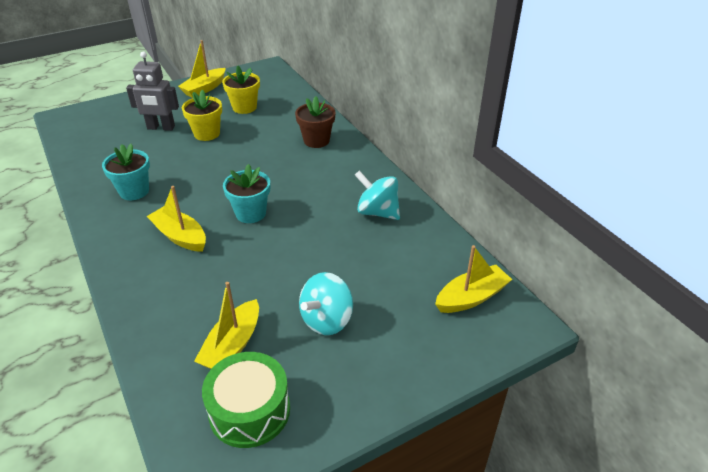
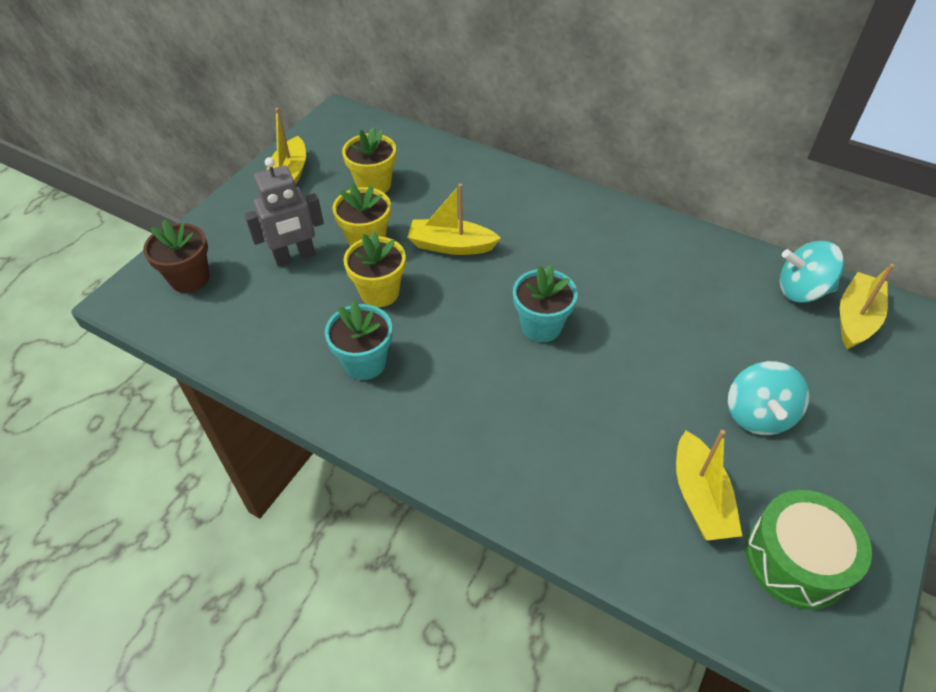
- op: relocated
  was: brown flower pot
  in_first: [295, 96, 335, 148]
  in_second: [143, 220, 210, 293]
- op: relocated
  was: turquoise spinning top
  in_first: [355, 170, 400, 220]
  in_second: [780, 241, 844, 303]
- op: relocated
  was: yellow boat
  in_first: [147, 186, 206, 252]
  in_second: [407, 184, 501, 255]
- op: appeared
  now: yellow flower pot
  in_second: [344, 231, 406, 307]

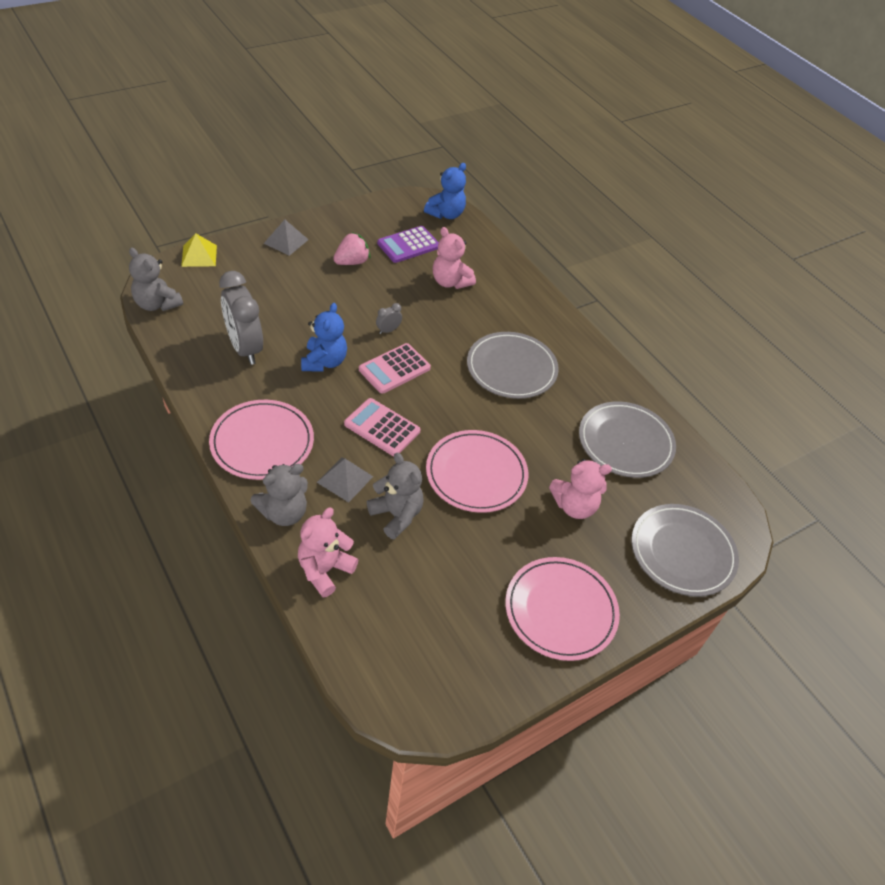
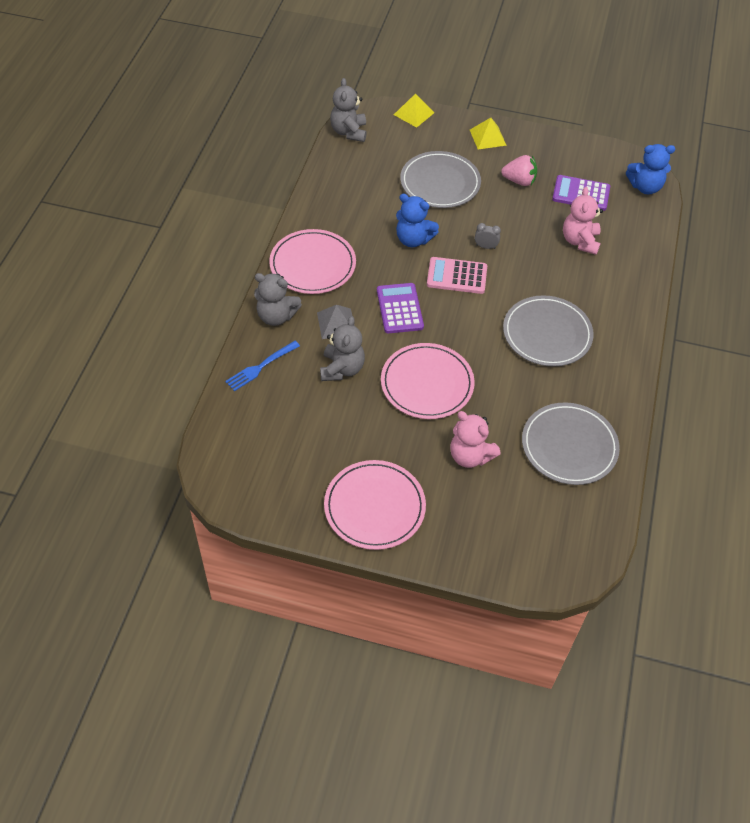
- op: colour
  was: grey pyramid
  now: yellow pyramid
  in_first: [263, 220, 309, 256]
  in_second: [470, 118, 507, 149]
- op: missing
  was: grey clock
  in_first: [219, 271, 263, 365]
- op: spun
  was: blue teddy bear
  in_first: [301, 303, 347, 372]
  in_second: [396, 194, 439, 247]
  clockwise: 60
- op: colour
  was: pink calculator
  now: purple calculator
  in_first: [344, 398, 420, 456]
  in_second: [377, 283, 424, 333]
- op: relocated
  was: grey plate
  in_first: [632, 504, 739, 596]
  in_second: [400, 151, 481, 208]
- op: exchanged
  was: pink teddy bear
  now: blue fork
  in_first: [298, 508, 358, 597]
  in_second: [225, 341, 300, 391]

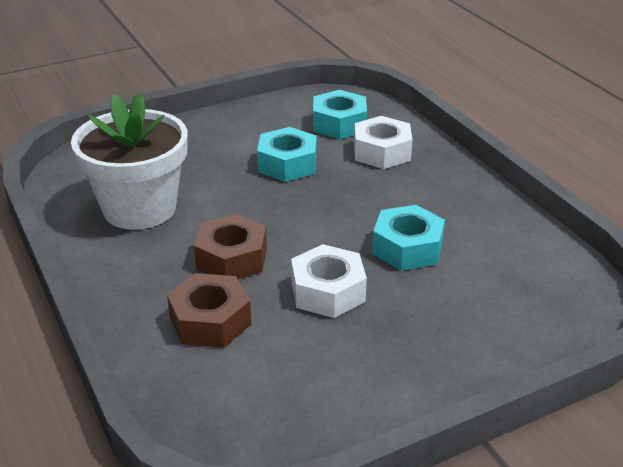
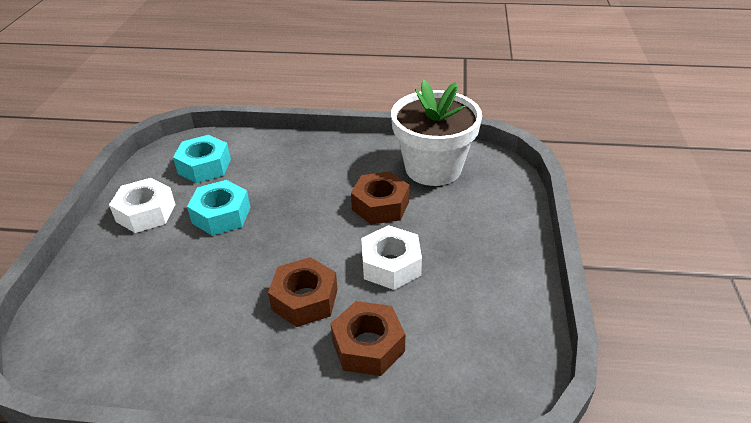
- op: relocated
  was: white flower pot
  in_first: [71, 93, 188, 230]
  in_second: [391, 80, 482, 186]
- op: relocated
  was: white nut
  in_first: [354, 116, 413, 169]
  in_second: [109, 178, 176, 233]
- op: colour
  was: turquoise nut
  now: brown nut
  in_first: [372, 205, 445, 271]
  in_second: [351, 171, 410, 225]

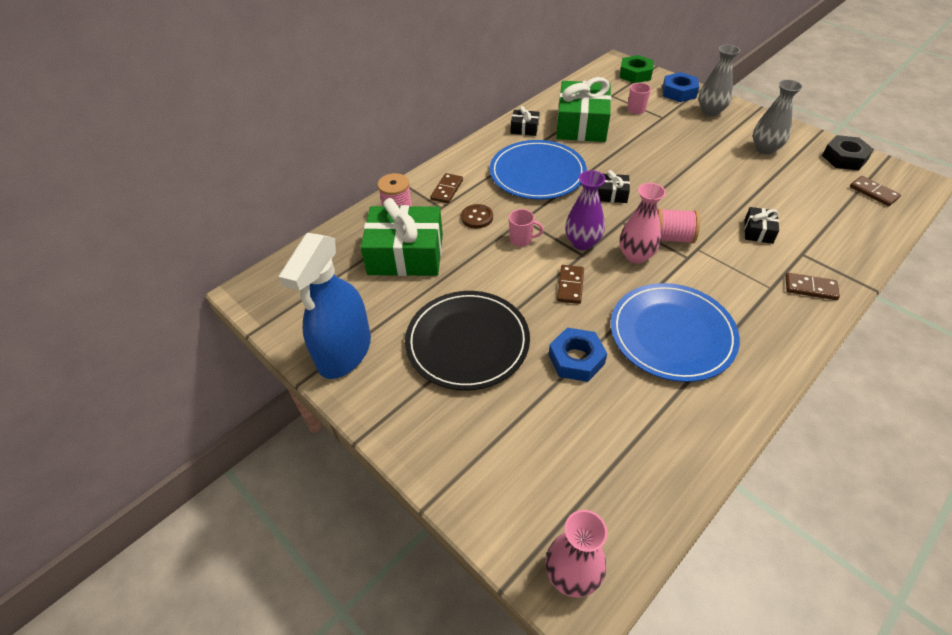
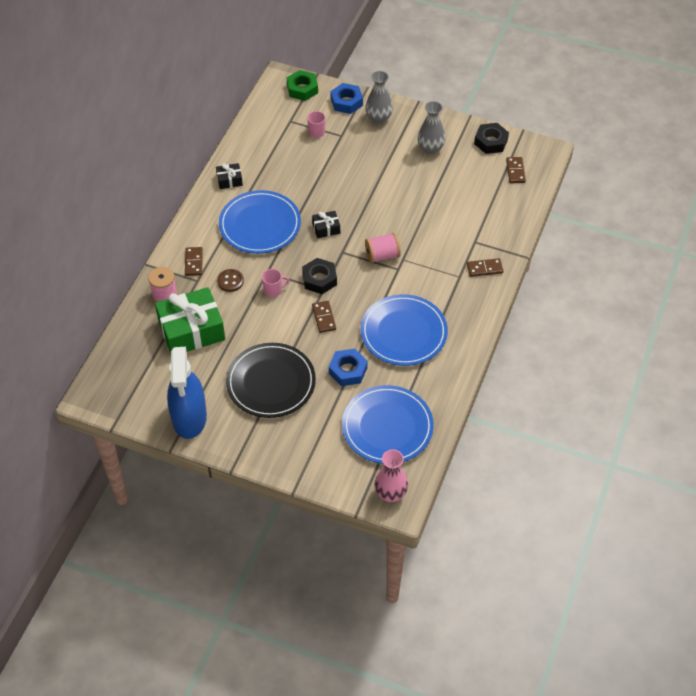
- op: missing
  was: green gift
  in_first: [556, 77, 611, 142]
- op: exchanged
  was: purple vase
  now: black nut
  in_first: [565, 170, 605, 250]
  in_second: [302, 258, 337, 294]
- op: spun
  was: brown domino
  in_first: [850, 176, 901, 206]
  in_second: [506, 157, 526, 183]
  clockwise: 60
- op: missing
  was: pink vase
  in_first: [619, 183, 666, 264]
- op: missing
  was: black gift
  in_first: [744, 207, 779, 244]
- op: appeared
  now: blue plate
  in_second: [342, 385, 434, 464]

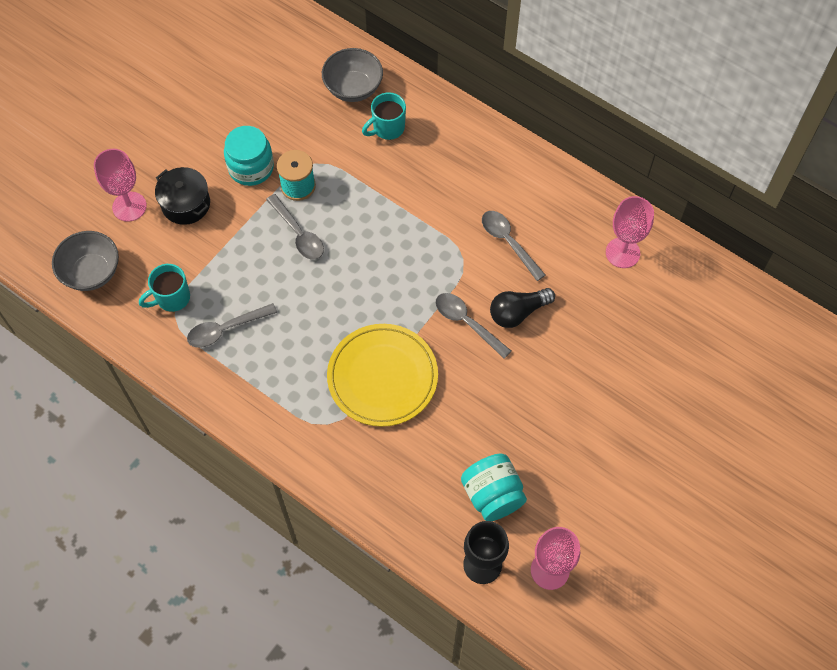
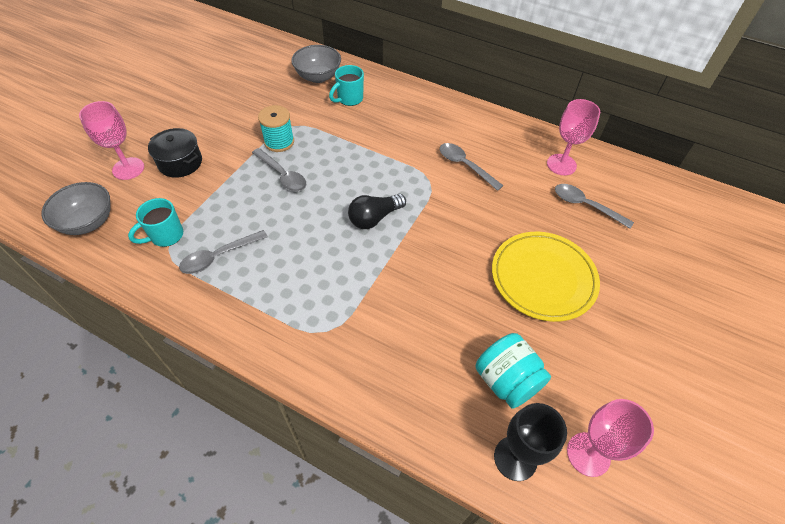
- op: missing
  was: turquoise jar
  in_first: [224, 126, 274, 186]
- op: relocated
  was: black light bulb
  in_first: [490, 288, 555, 328]
  in_second: [348, 194, 406, 229]
- op: relocated
  was: grey spoon
  in_first: [435, 293, 511, 358]
  in_second: [555, 184, 634, 229]
- op: relocated
  was: yellow plate
  in_first: [327, 324, 438, 427]
  in_second: [492, 232, 600, 322]

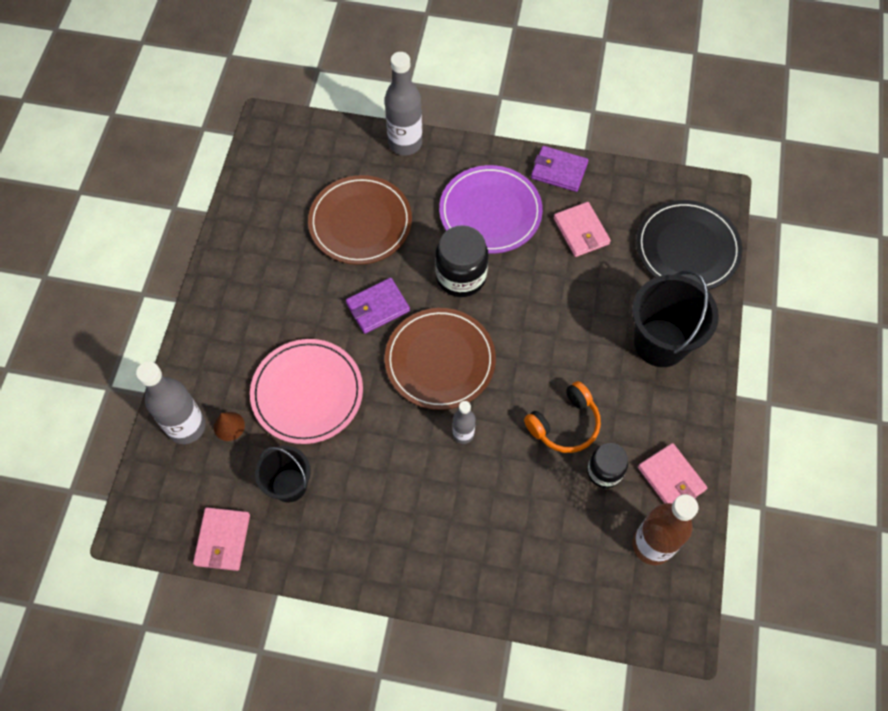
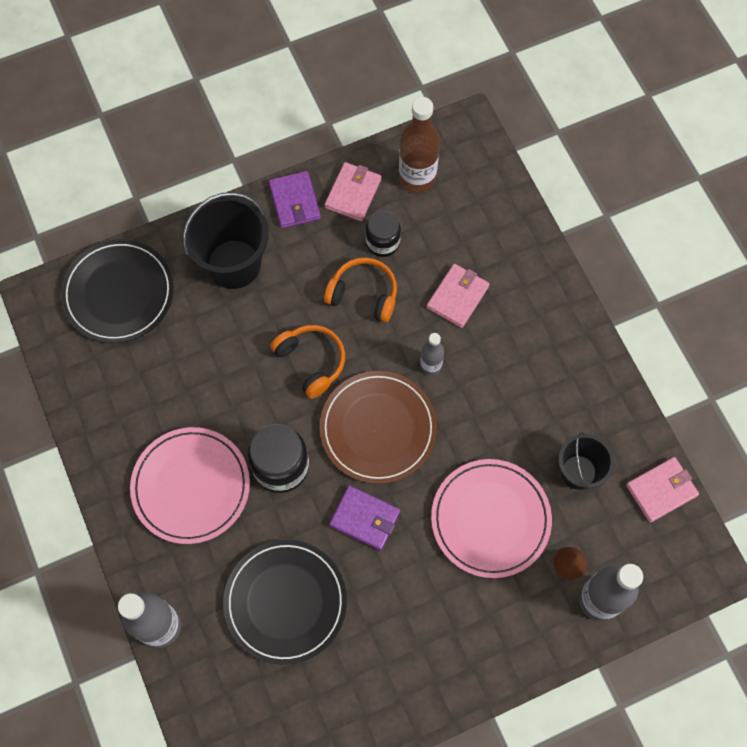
- op: relocated
  was: purple wallet
  in_first: [531, 146, 589, 192]
  in_second: [269, 171, 321, 228]
- op: colour
  was: purple plate
  now: pink plate
  in_first: [439, 165, 543, 254]
  in_second: [130, 427, 250, 544]
- op: colour
  was: brown plate
  now: black plate
  in_first: [308, 175, 412, 265]
  in_second: [223, 540, 347, 665]
- op: relocated
  was: pink wallet
  in_first: [554, 202, 611, 257]
  in_second: [426, 264, 489, 328]
- op: appeared
  now: orange headphones
  in_second: [270, 325, 345, 399]

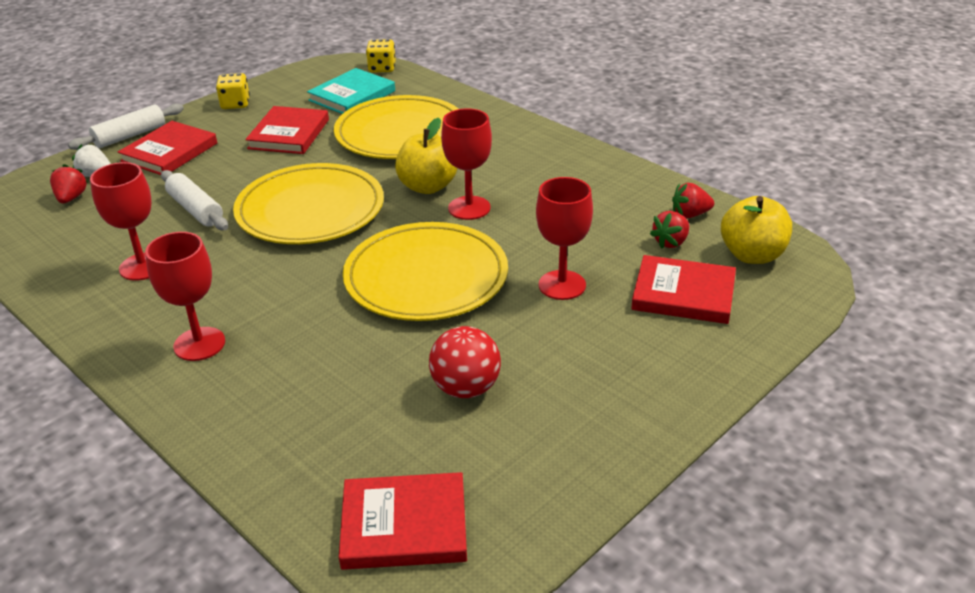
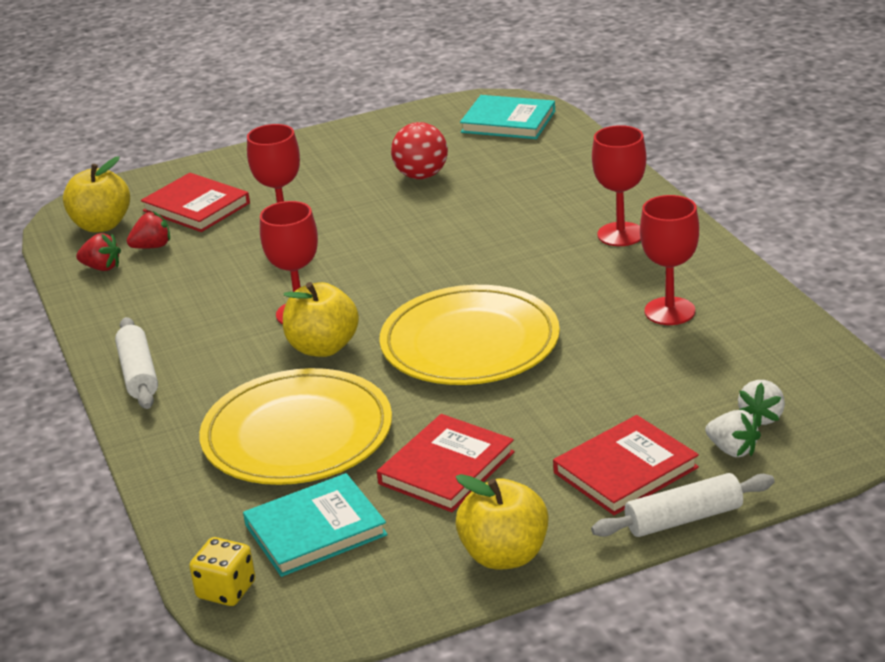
- op: exchanged
  was: yellow dice
  now: yellow apple
  in_first: [216, 73, 250, 109]
  in_second: [456, 474, 548, 570]
- op: colour
  was: red strawberry
  now: white strawberry
  in_first: [50, 164, 88, 203]
  in_second: [738, 380, 785, 427]
- op: relocated
  was: white rolling pin
  in_first: [161, 170, 228, 231]
  in_second: [115, 317, 158, 409]
- op: missing
  was: yellow plate
  in_first: [343, 222, 508, 321]
- op: colour
  was: red book
  now: turquoise book
  in_first: [339, 472, 467, 570]
  in_second: [460, 95, 555, 139]

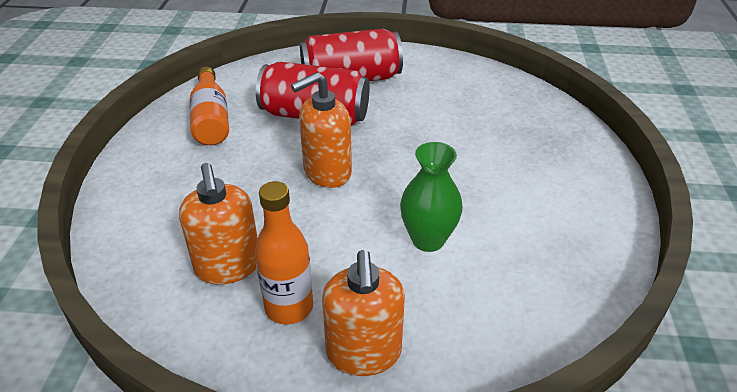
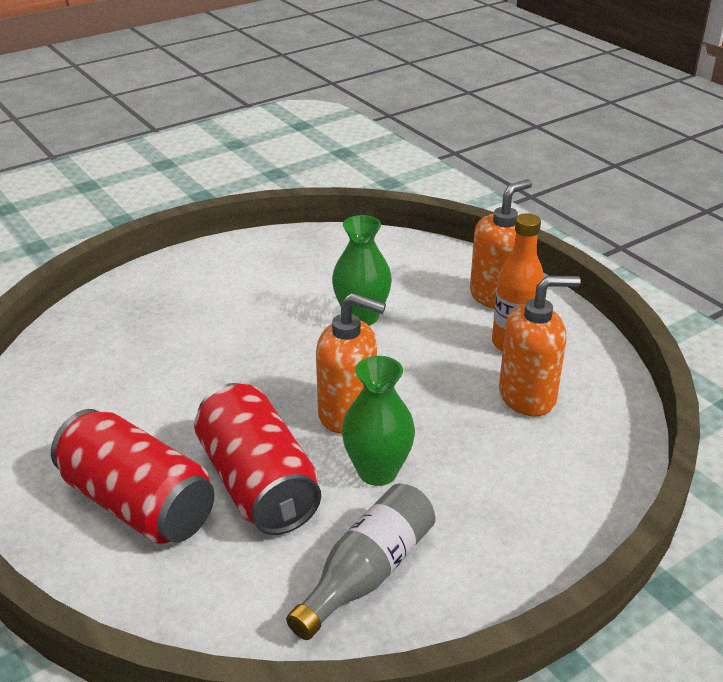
- op: colour
  was: orange bottle
  now: grey bottle
  in_first: [190, 67, 229, 145]
  in_second: [286, 483, 435, 640]
- op: spun
  was: orange soap dispenser
  in_first: [179, 163, 258, 285]
  in_second: [499, 276, 581, 416]
  clockwise: 45
- op: appeared
  now: green vase
  in_second: [342, 356, 415, 486]

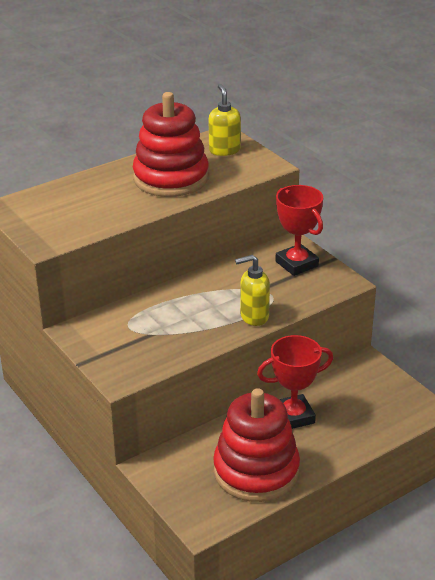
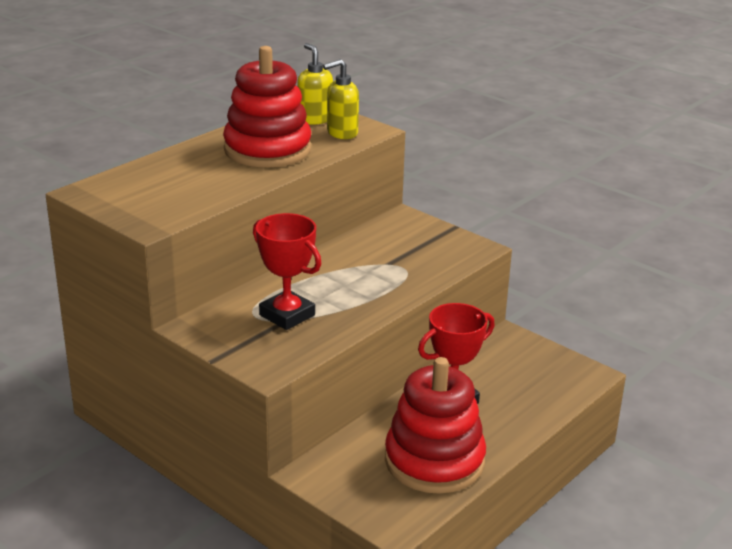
- op: relocated
  was: red trophy
  in_first: [275, 185, 323, 276]
  in_second: [253, 213, 322, 330]
- op: relocated
  was: yellow soap dispenser
  in_first: [235, 255, 270, 326]
  in_second: [323, 59, 359, 139]

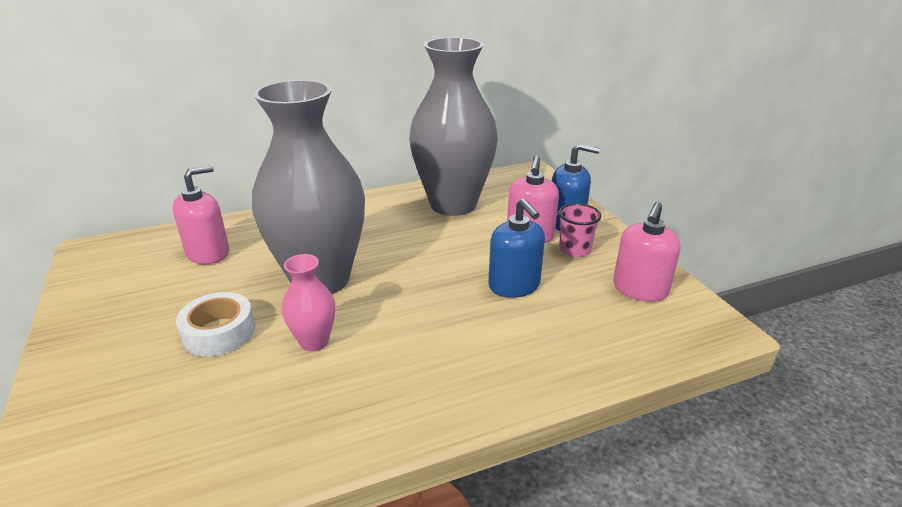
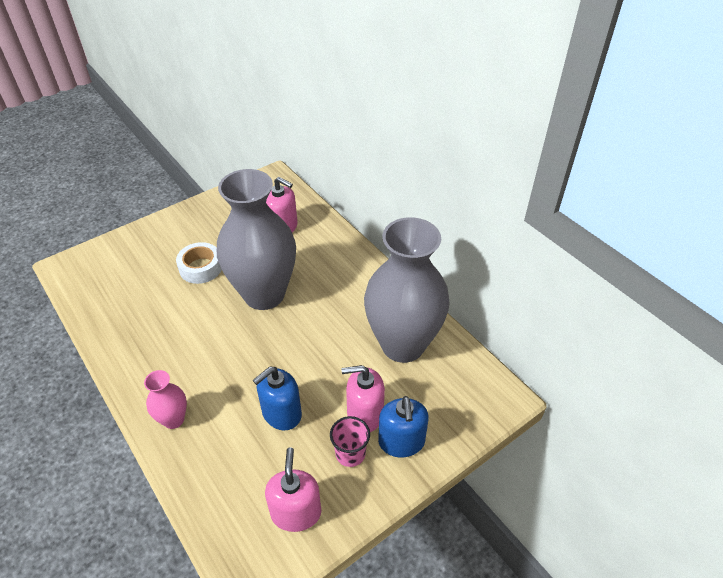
- op: spun
  was: pink soap dispenser
  in_first: [613, 202, 681, 302]
  in_second: [265, 448, 321, 532]
  clockwise: 75
- op: relocated
  was: pink vase
  in_first: [282, 254, 335, 351]
  in_second: [144, 370, 187, 429]

